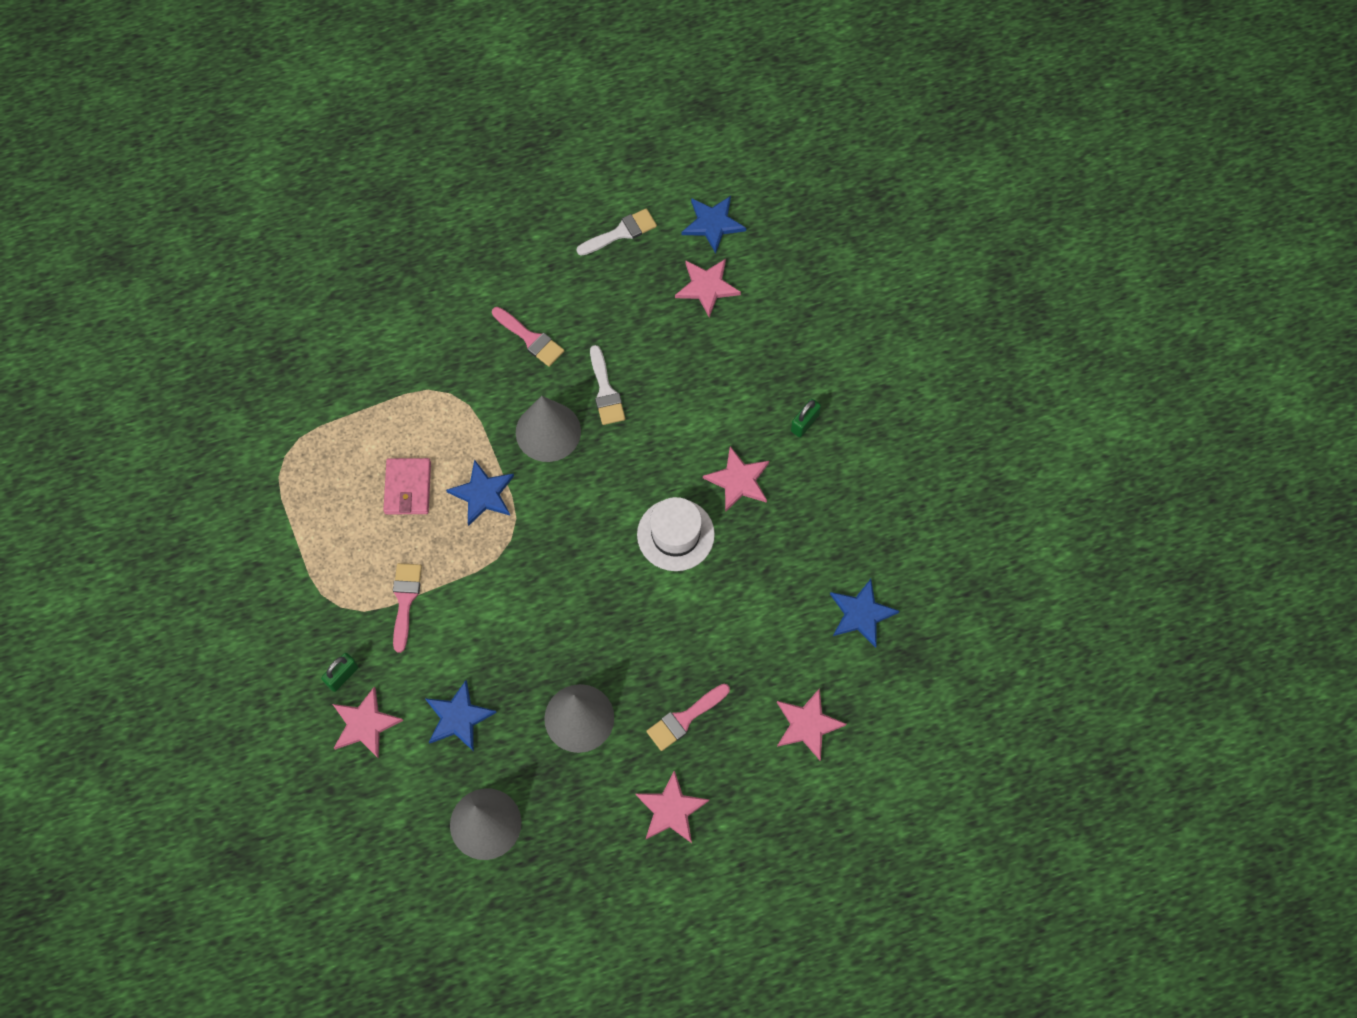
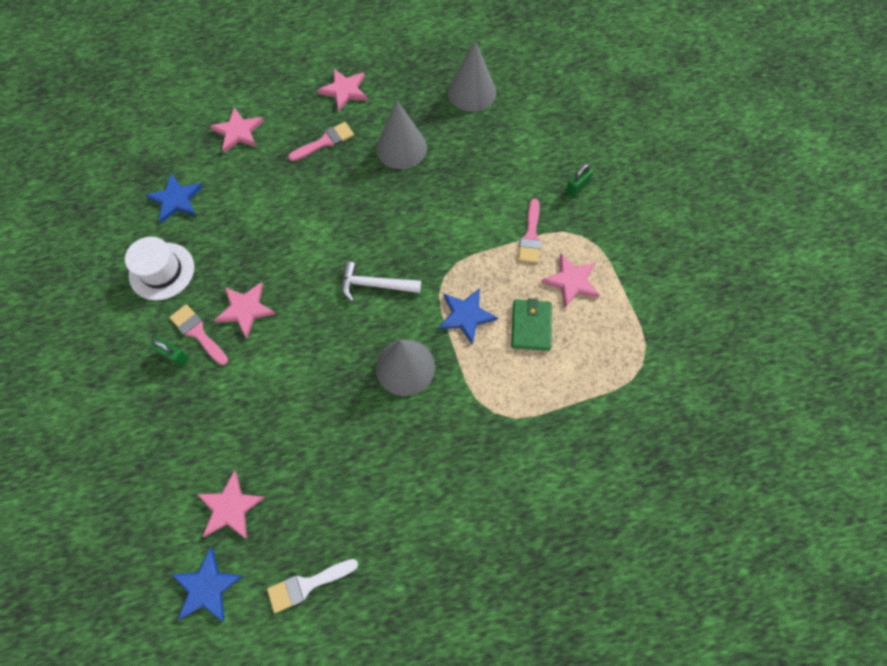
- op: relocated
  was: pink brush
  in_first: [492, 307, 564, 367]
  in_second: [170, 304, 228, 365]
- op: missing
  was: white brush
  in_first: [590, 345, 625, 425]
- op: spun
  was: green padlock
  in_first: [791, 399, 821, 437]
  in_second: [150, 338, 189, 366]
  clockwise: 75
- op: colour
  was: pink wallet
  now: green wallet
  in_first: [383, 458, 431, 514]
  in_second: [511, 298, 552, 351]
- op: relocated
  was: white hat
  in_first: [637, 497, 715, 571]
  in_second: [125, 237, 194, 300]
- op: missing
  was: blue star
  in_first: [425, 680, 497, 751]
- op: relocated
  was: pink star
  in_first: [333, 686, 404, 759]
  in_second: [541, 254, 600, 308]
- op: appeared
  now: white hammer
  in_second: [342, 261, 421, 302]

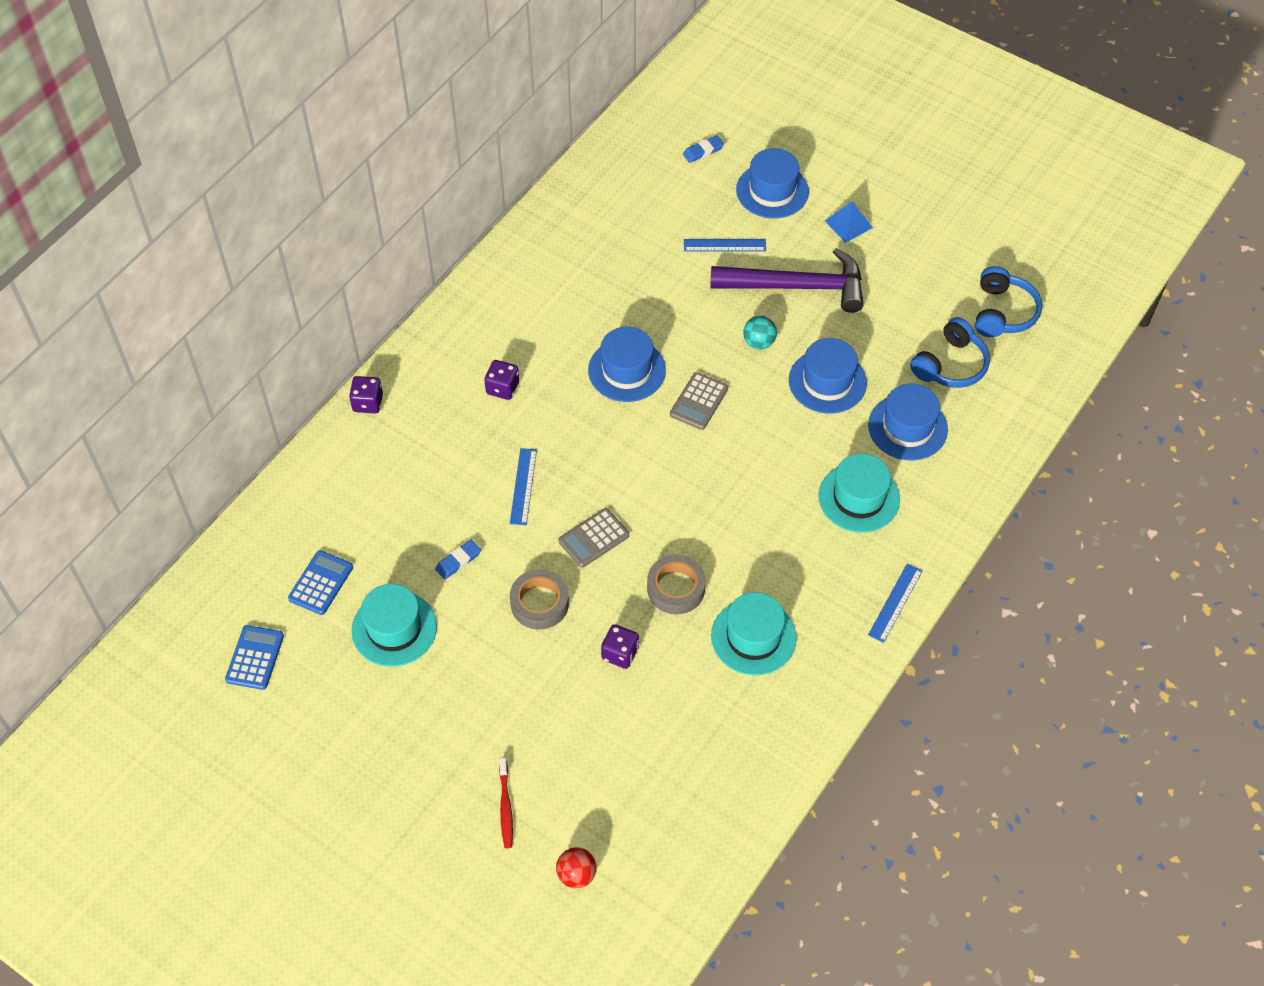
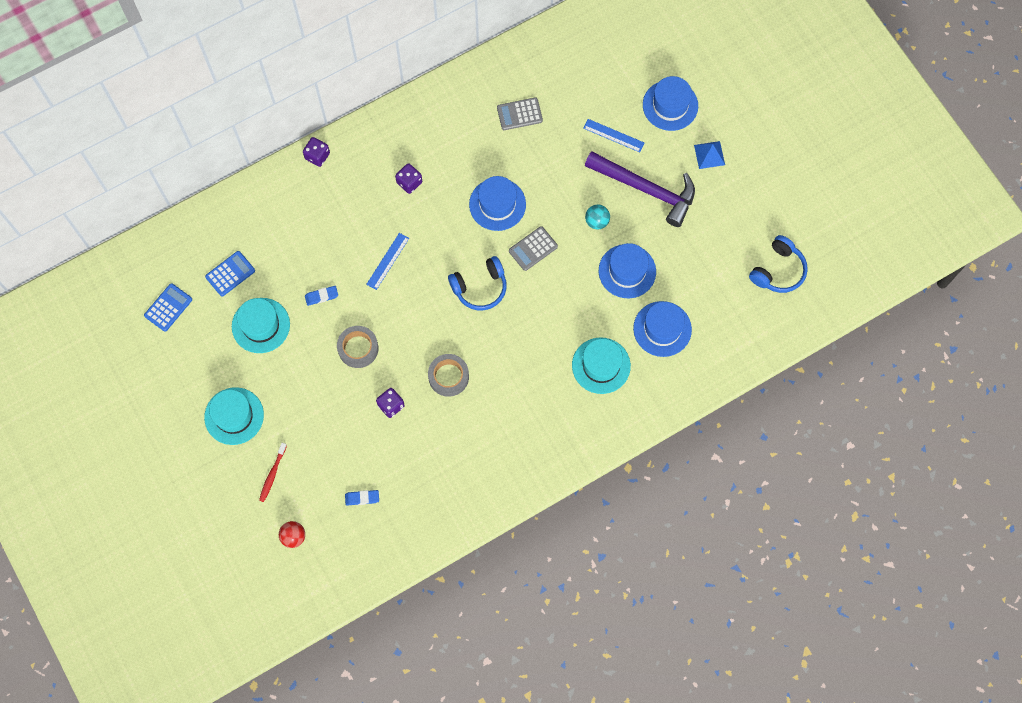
- op: relocated
  was: blue eraser
  in_first: [683, 135, 724, 163]
  in_second: [345, 490, 379, 506]
- op: relocated
  was: blue headphones
  in_first: [910, 317, 990, 388]
  in_second: [448, 256, 507, 310]
- op: relocated
  was: grey calculator
  in_first: [559, 508, 629, 568]
  in_second: [497, 97, 543, 130]
- op: missing
  was: blue ruler
  in_first: [868, 564, 923, 643]
- op: relocated
  was: turquoise hat
  in_first: [711, 592, 797, 675]
  in_second: [204, 387, 264, 445]

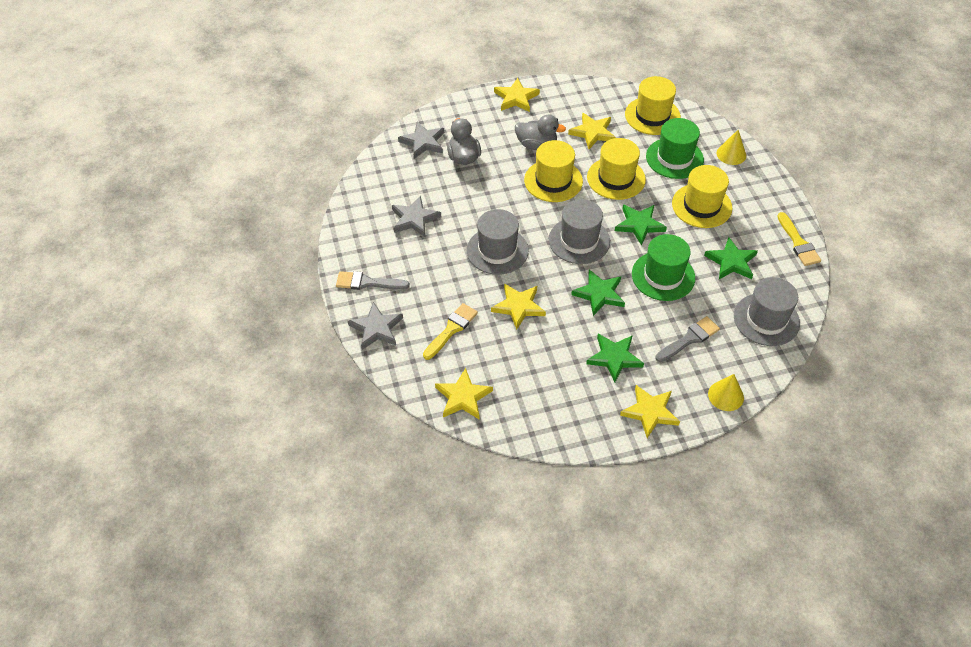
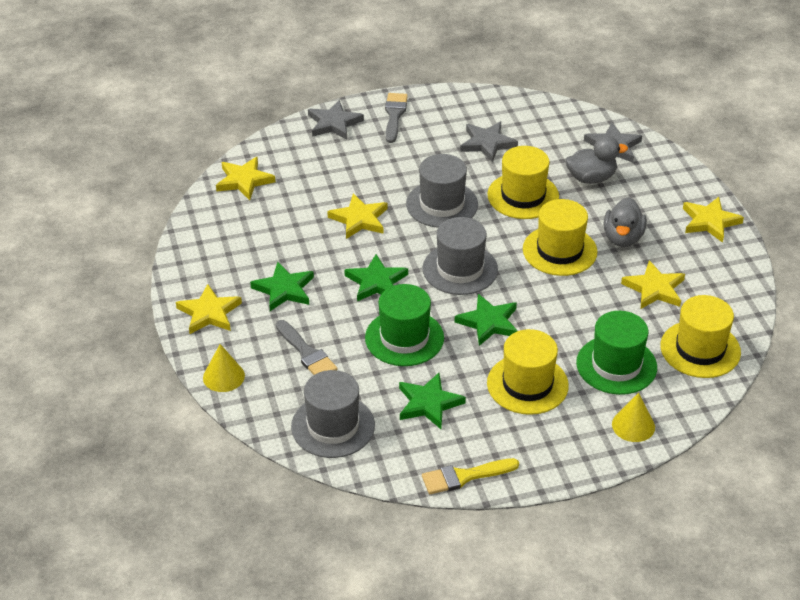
- op: relocated
  was: yellow hat
  in_first: [587, 138, 646, 200]
  in_second: [487, 146, 559, 219]
- op: missing
  was: yellow brush
  in_first: [423, 303, 478, 360]

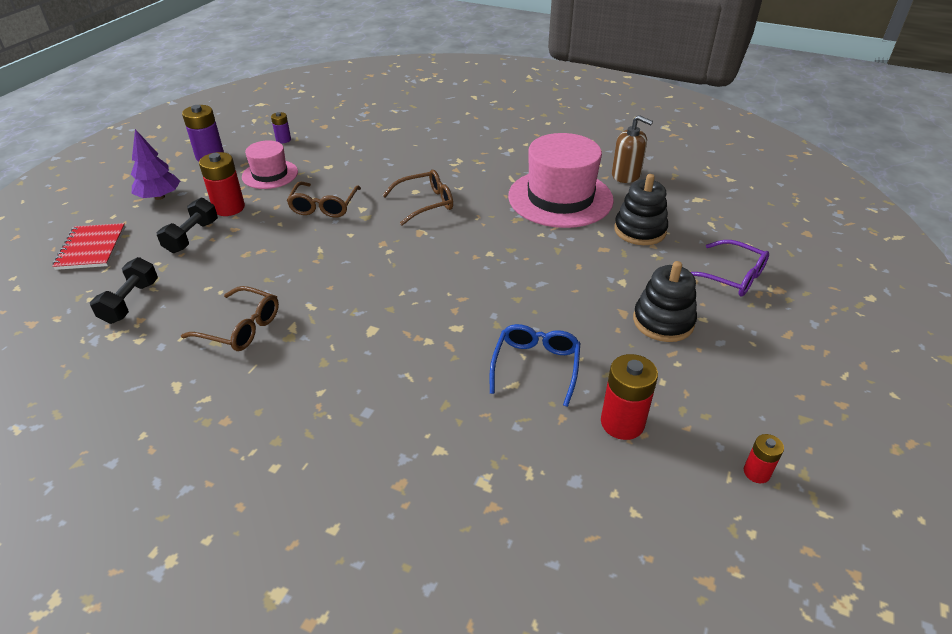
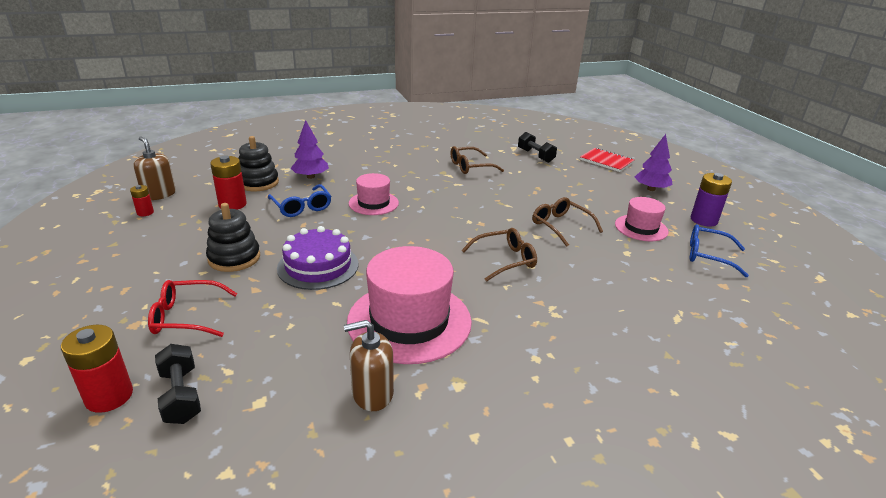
- op: exchanged
  was: purple battery
  now: blue glasses
  in_first: [271, 112, 291, 143]
  in_second: [690, 224, 749, 277]
- op: relocated
  was: red battery
  in_first: [199, 152, 245, 216]
  in_second: [61, 325, 133, 413]
- op: spun
  was: brown glasses
  in_first: [382, 170, 453, 226]
  in_second: [462, 228, 537, 282]
  clockwise: -135
- op: relocated
  was: black stacking toy
  in_first: [614, 174, 668, 245]
  in_second: [238, 136, 279, 191]
- op: relocated
  was: black dumbbell
  in_first: [157, 198, 218, 253]
  in_second: [155, 344, 201, 424]
- op: colour
  was: purple glasses
  now: red glasses
  in_first: [691, 240, 769, 297]
  in_second: [148, 280, 238, 337]
- op: appeared
  now: purple tree
  in_second: [291, 120, 329, 179]
- op: appeared
  now: brown soap dispenser
  in_second: [134, 136, 176, 200]
- op: appeared
  now: pink hat
  in_second: [349, 173, 399, 215]
- op: appeared
  now: purple cake
  in_second: [277, 226, 358, 290]

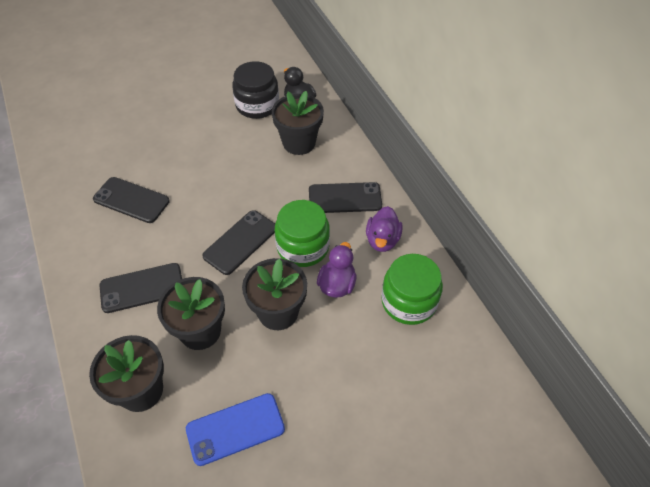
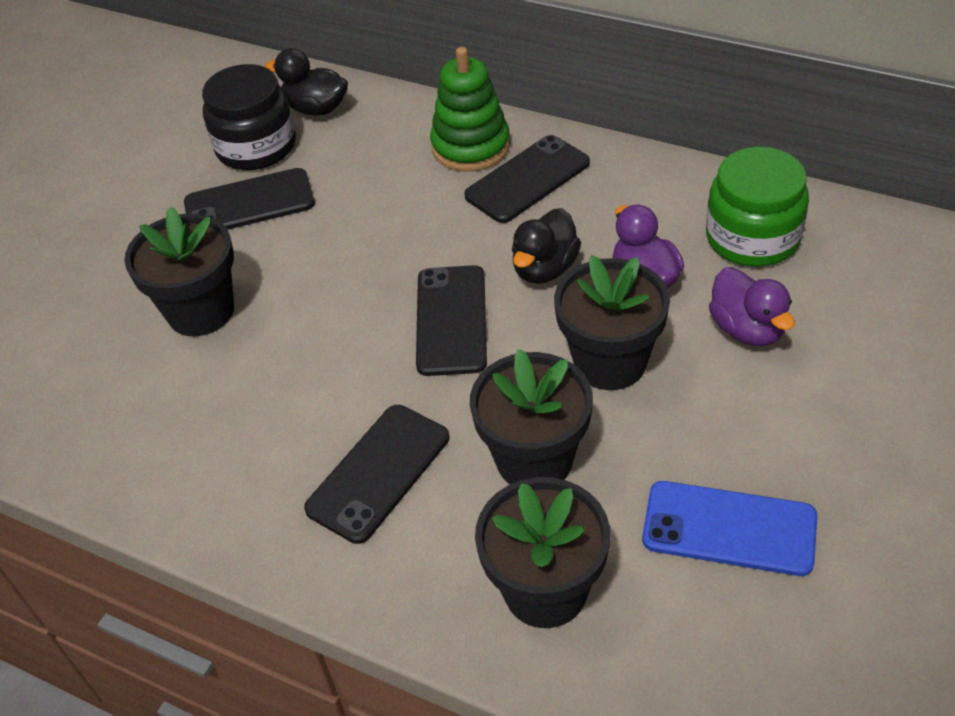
- op: relocated
  was: black flower pot
  in_first: [272, 91, 324, 155]
  in_second: [124, 206, 234, 336]
- op: relocated
  was: black phone
  in_first: [93, 177, 170, 223]
  in_second: [184, 168, 315, 230]
- op: exchanged
  was: green jar
  now: black duck
  in_first: [275, 200, 330, 267]
  in_second: [512, 208, 581, 284]
- op: relocated
  was: purple duck
  in_first: [366, 206, 403, 252]
  in_second: [709, 267, 795, 346]
- op: spun
  was: blue phone
  in_first: [186, 393, 285, 466]
  in_second: [642, 481, 817, 576]
  clockwise: 75
- op: appeared
  now: green stacking toy
  in_second: [430, 47, 510, 172]

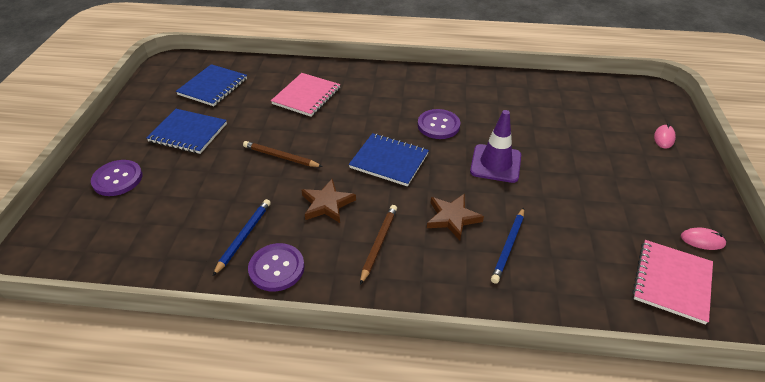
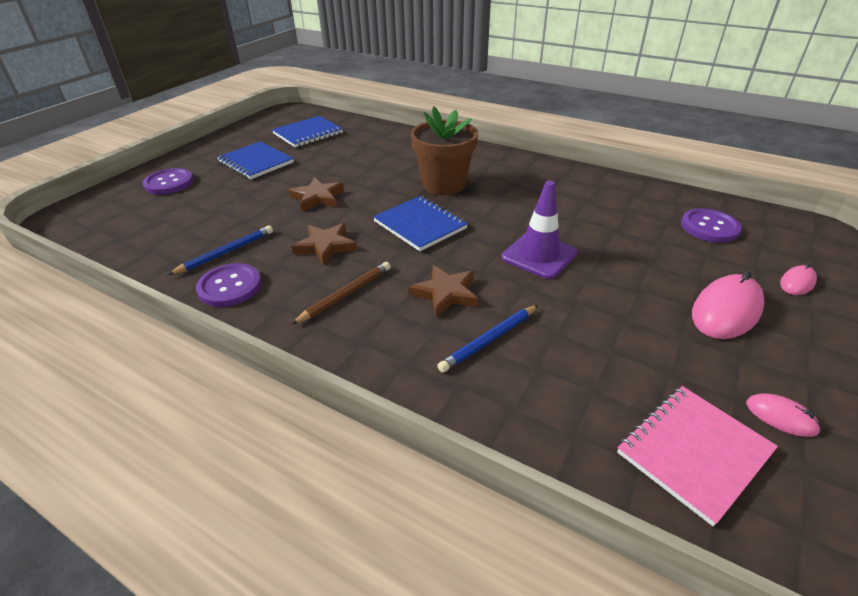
- op: missing
  was: pink notebook
  in_first: [271, 73, 340, 117]
- op: relocated
  was: purple button
  in_first: [418, 109, 460, 139]
  in_second: [681, 208, 742, 243]
- op: exchanged
  was: brown pencil
  now: brown star
  in_first: [243, 141, 323, 167]
  in_second: [289, 177, 344, 211]
- op: appeared
  now: brown flower pot
  in_second: [411, 106, 478, 195]
- op: appeared
  now: pink mouse
  in_second: [692, 271, 764, 339]

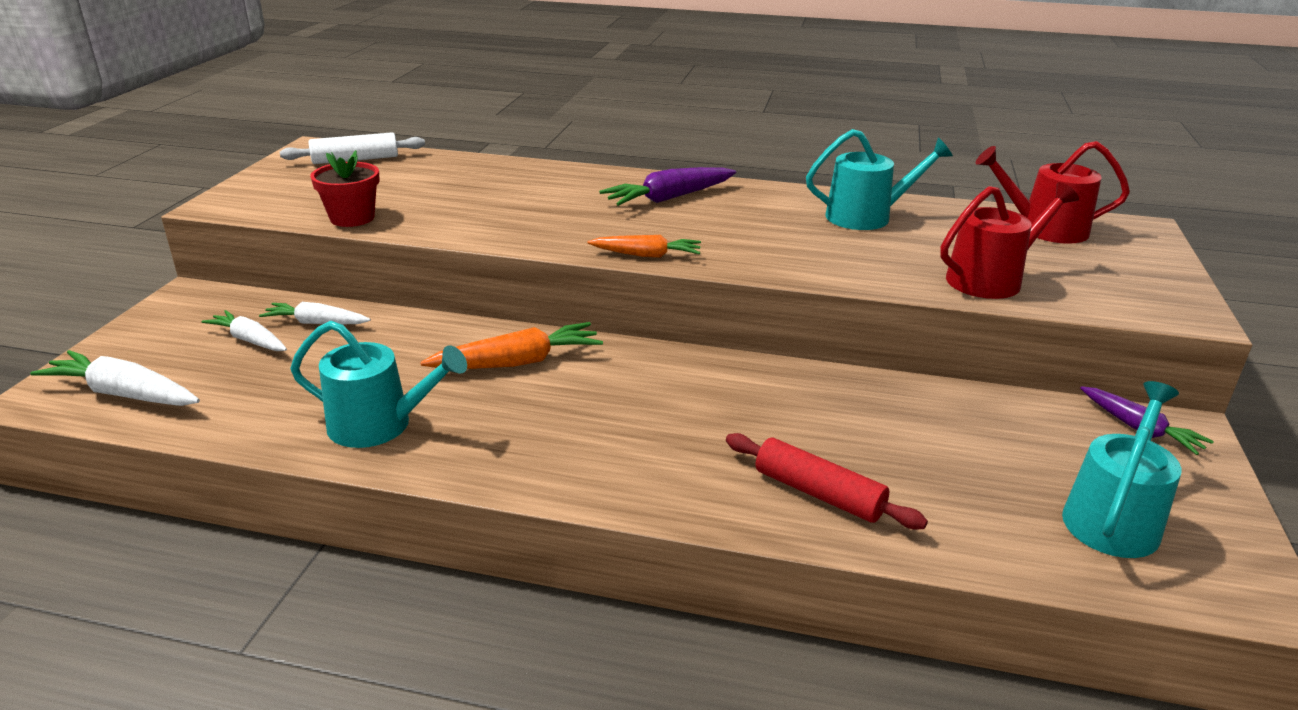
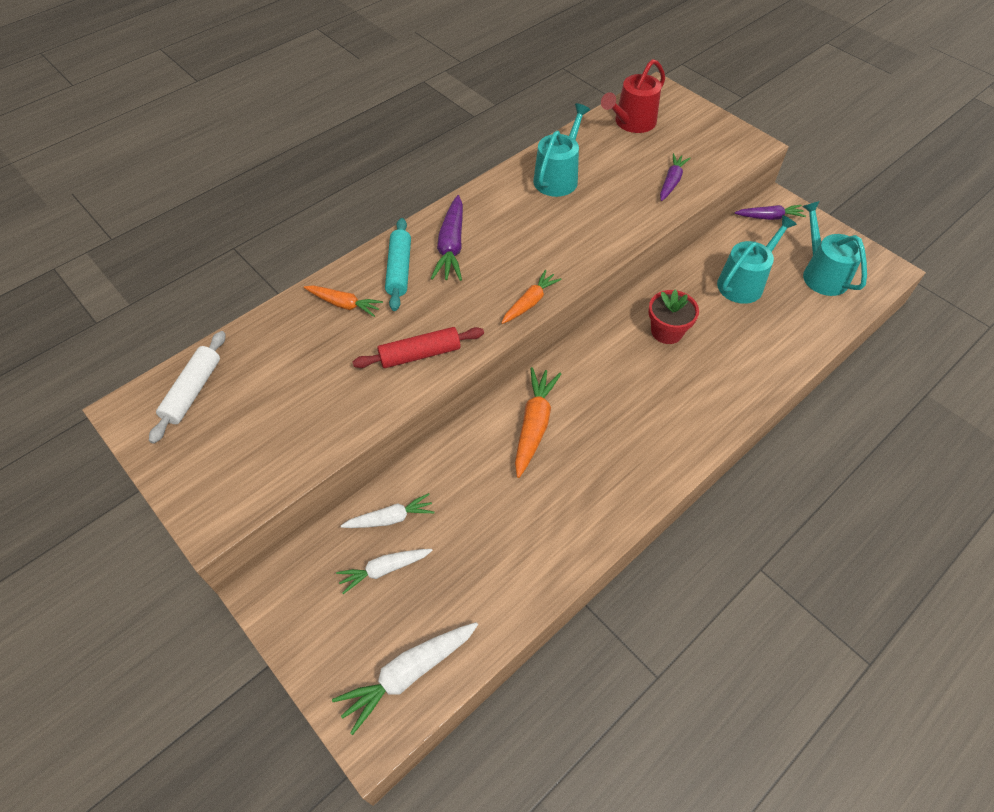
- op: relocated
  was: red flower pot
  in_first: [310, 150, 380, 227]
  in_second: [648, 289, 699, 344]
- op: exchanged
  was: red watering can
  now: purple carrot
  in_first: [940, 182, 1079, 299]
  in_second: [660, 153, 690, 201]
- op: spun
  was: white carrot
  in_first: [259, 302, 371, 324]
  in_second: [341, 493, 434, 528]
  clockwise: -150
- op: relocated
  was: turquoise watering can
  in_first: [290, 321, 467, 448]
  in_second: [717, 215, 797, 304]
- op: relocated
  was: red rolling pin
  in_first: [726, 433, 928, 530]
  in_second: [353, 327, 484, 368]
- op: appeared
  now: turquoise rolling pin
  in_second: [385, 218, 411, 311]
- op: appeared
  now: orange carrot
  in_second: [304, 285, 383, 317]

